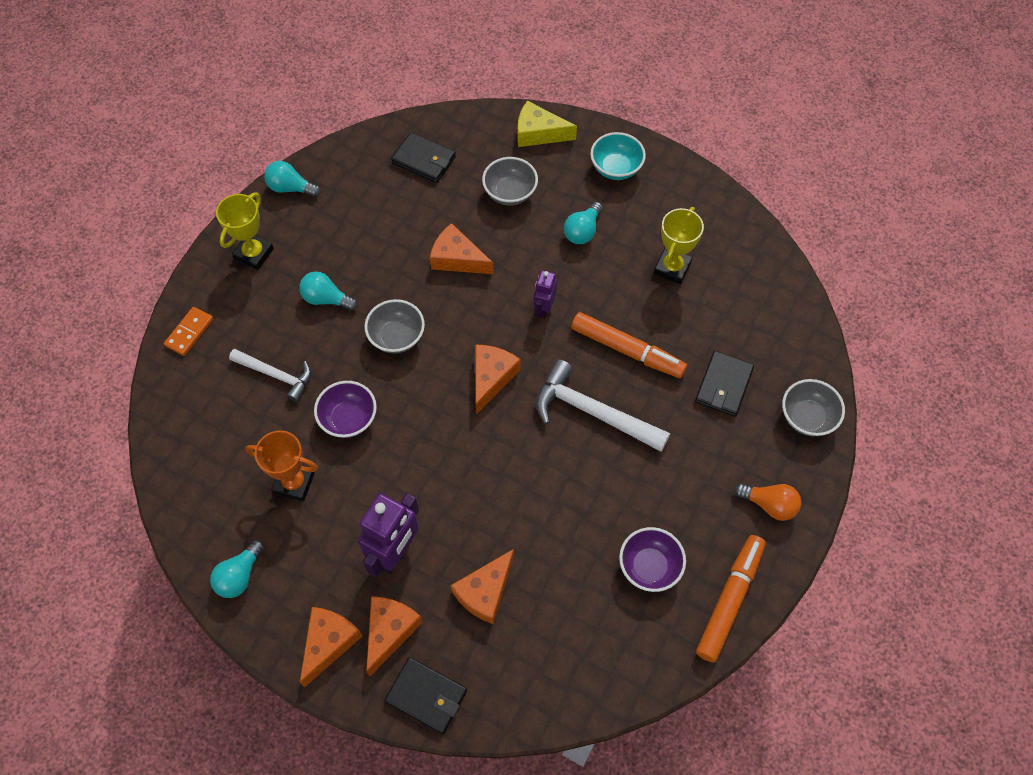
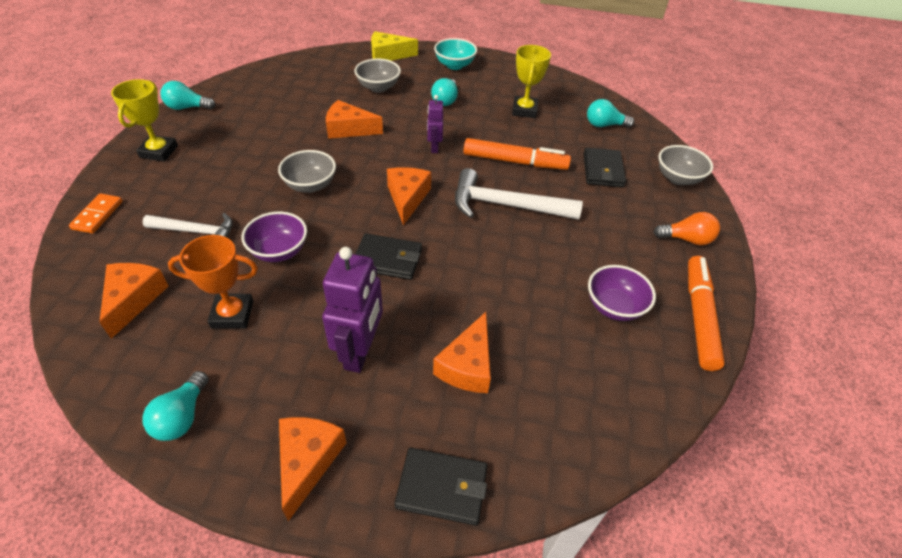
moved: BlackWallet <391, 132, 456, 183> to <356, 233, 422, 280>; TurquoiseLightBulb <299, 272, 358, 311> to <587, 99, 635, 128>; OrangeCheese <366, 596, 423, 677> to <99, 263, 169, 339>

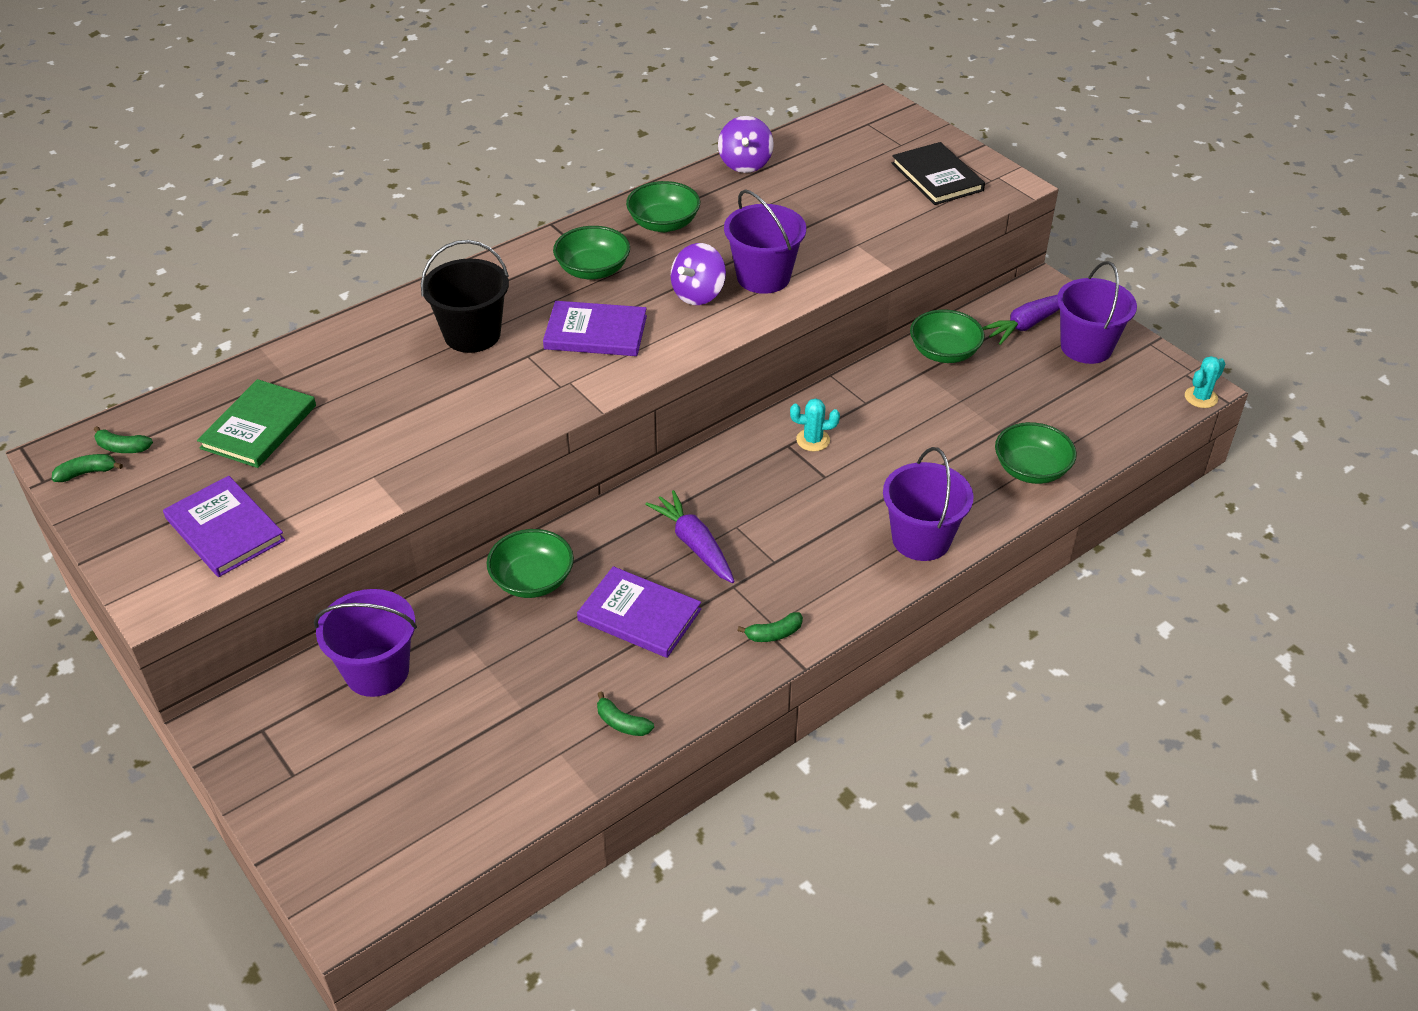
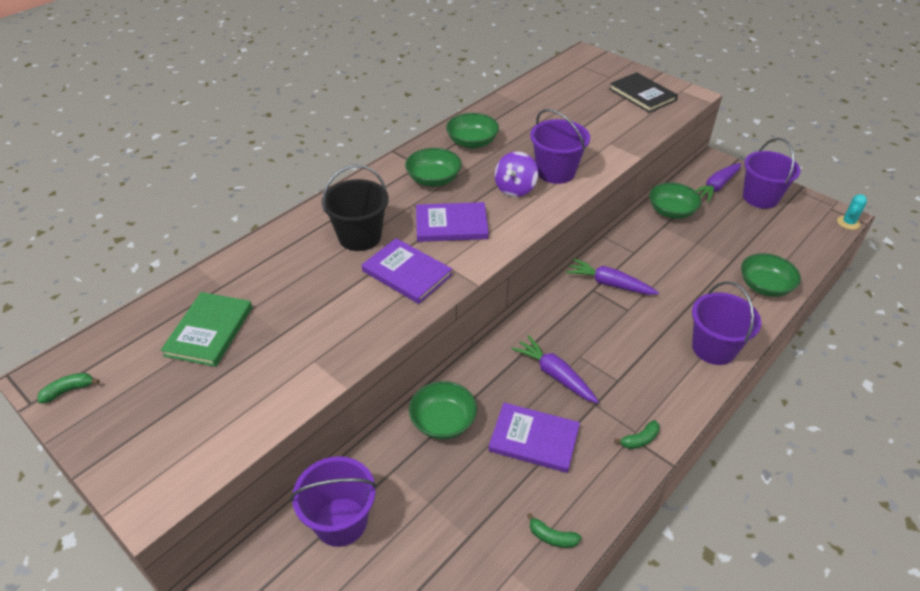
removed: PurpleSpinningTop <718, 116, 774, 173>; GreenBanana <94, 426, 153, 453>
moved: PurpleBook <163, 476, 285, 577> to <362, 238, 452, 304>
replaced: TurquoiseCactus <790, 398, 840, 451> to PurpleCarrot <566, 258, 659, 295>

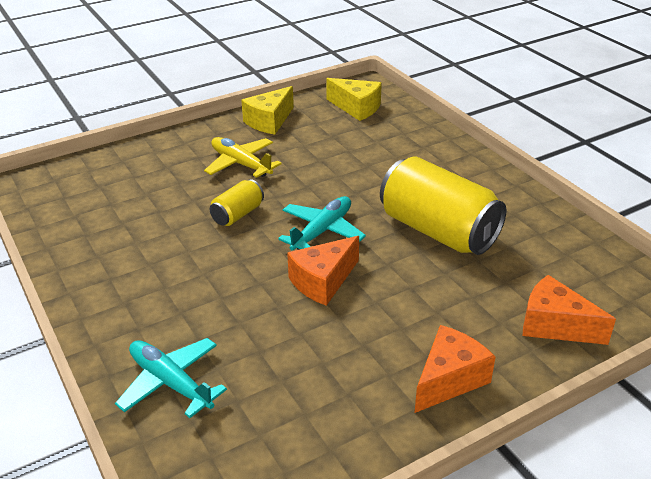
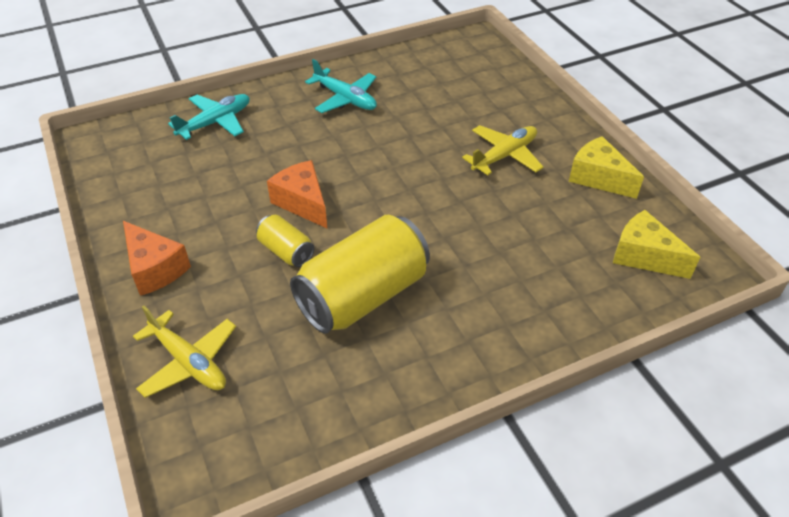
moved: YellowCan <210, 179, 264, 226> to <256, 215, 314, 267>; TurquoisePlane <278, 196, 366, 250> to <305, 59, 377, 113>
replaced: OrangeCheese <523, 275, 616, 345> to YellowPlane <133, 306, 236, 398>
turned: YellowCheese <326, 78, 382, 121> = <613, 210, 700, 279> 90 degrees clockwise

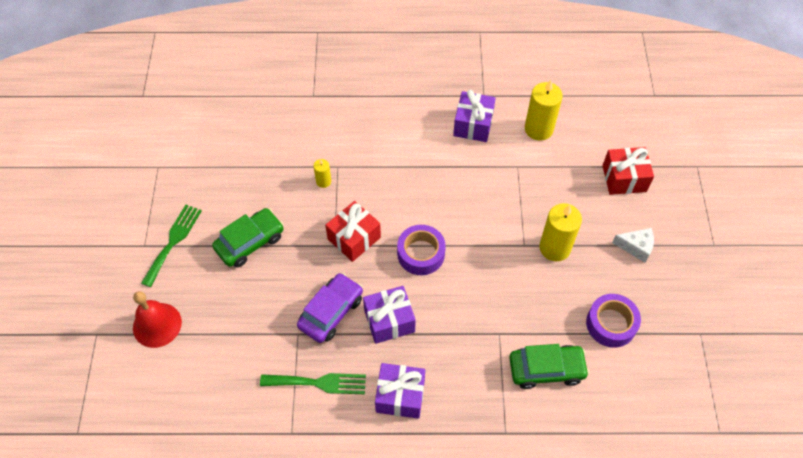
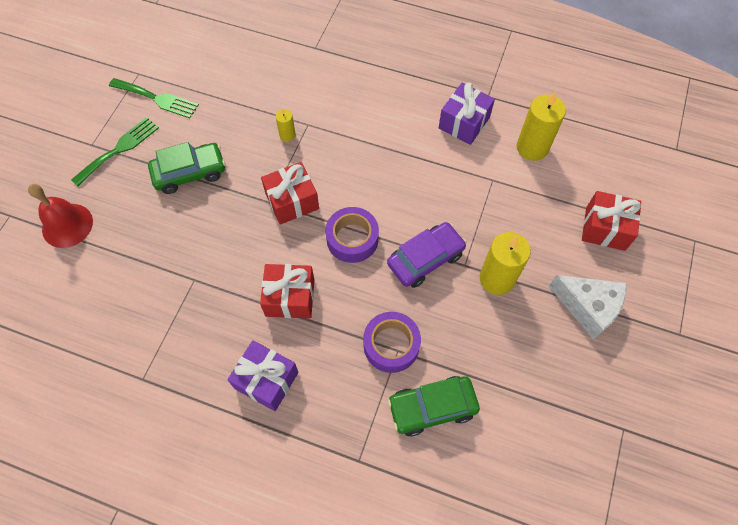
moved: PurpleCar <297, 273, 363, 343> to <387, 222, 467, 288>; PurpleTape <586, 294, 641, 348> to <363, 312, 421, 373>; GreenFork <260, 373, 366, 394> to <109, 78, 199, 118>
recoloured: PurpleGift <363, 286, 416, 344> to RedGift <260, 264, 315, 318>
turned: GreenCar <509, 344, 589, 389> = <388, 376, 480, 437> 150 degrees clockwise
resized: WhiteCheese <612, 228, 654, 262> = <549, 275, 627, 340> x1.56

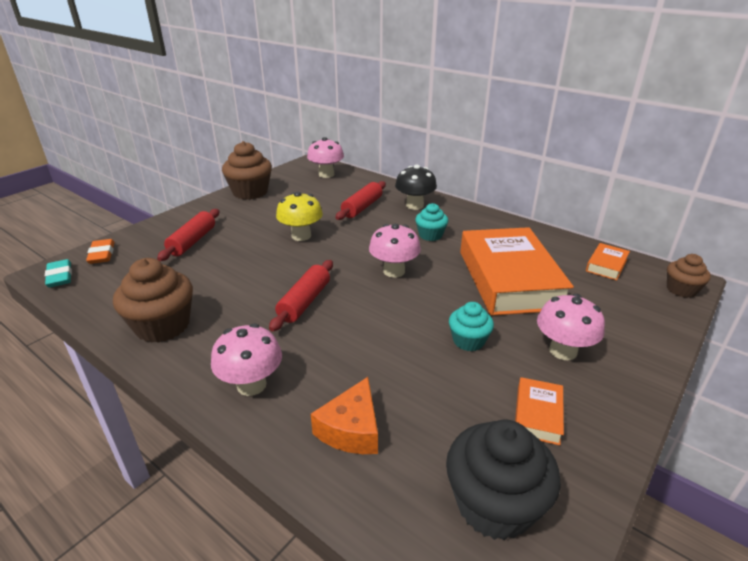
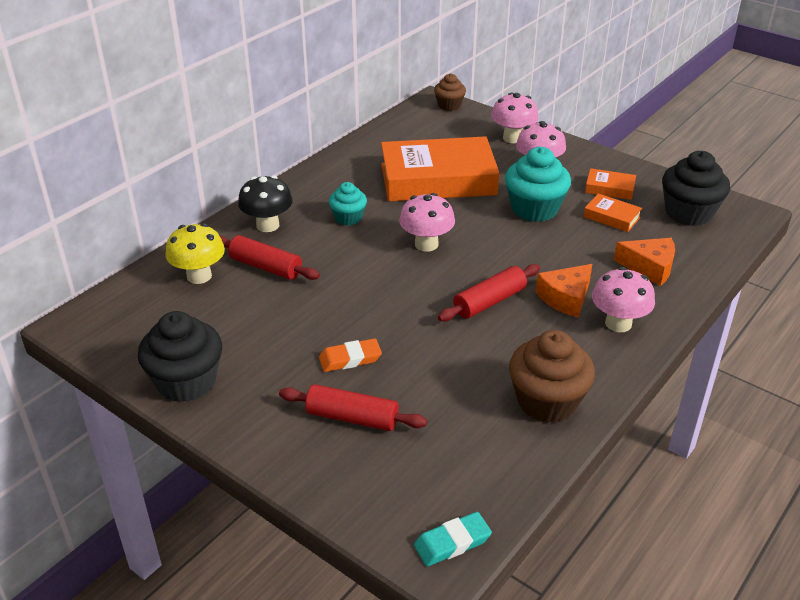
added: OrangeCheese <536, 264, 592, 318>
moved: PinkMushroom <307, 137, 344, 178> to <491, 93, 539, 143>; YellowMushroom <276, 192, 323, 241> to <166, 223, 225, 284>; OrangeEraser <86, 239, 114, 264> to <319, 338, 382, 372>; OrangeBook <586, 243, 630, 281> to <584, 194, 642, 232>
recoloured: BrownCupcake <222, 141, 272, 200> to BlackCupcake <138, 311, 222, 402>
turned: RedRollingPin <269, 260, 333, 332> = <438, 264, 540, 321> 60 degrees counterclockwise
resized: TurquoiseCupcake <449, 302, 494, 351> = <505, 147, 571, 222> x1.72

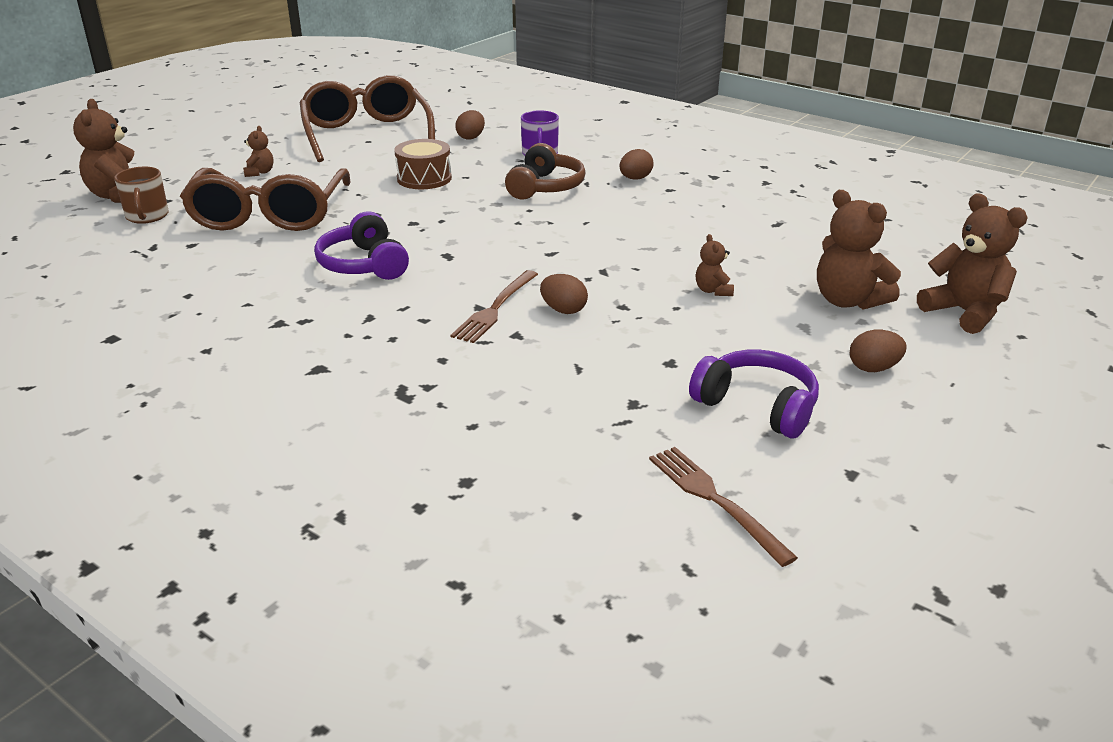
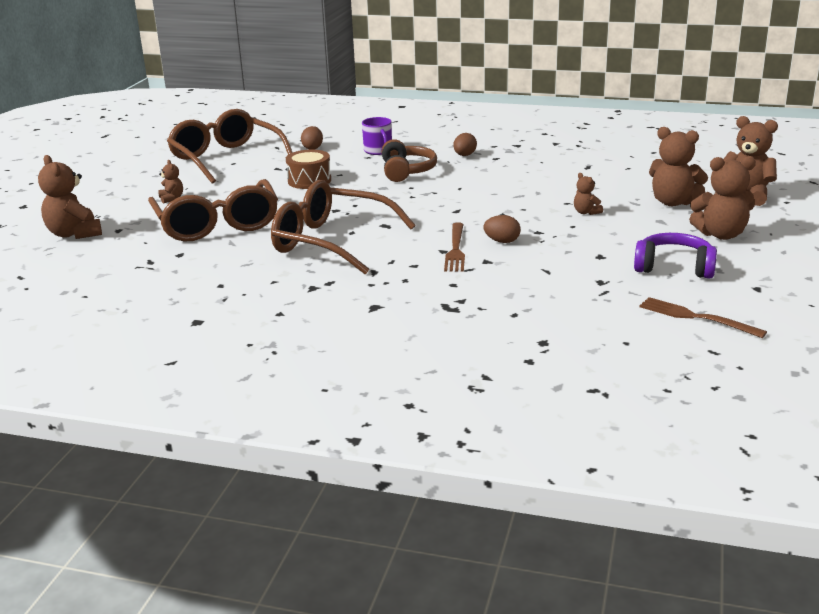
removed: BrownMug <114, 167, 169, 224>
replaced: PurpleHeadphones <314, 211, 409, 280> to BrownGlasses <271, 180, 416, 274>; BrownEgg <850, 330, 907, 372> to BrownTeddyBear <689, 156, 756, 240>

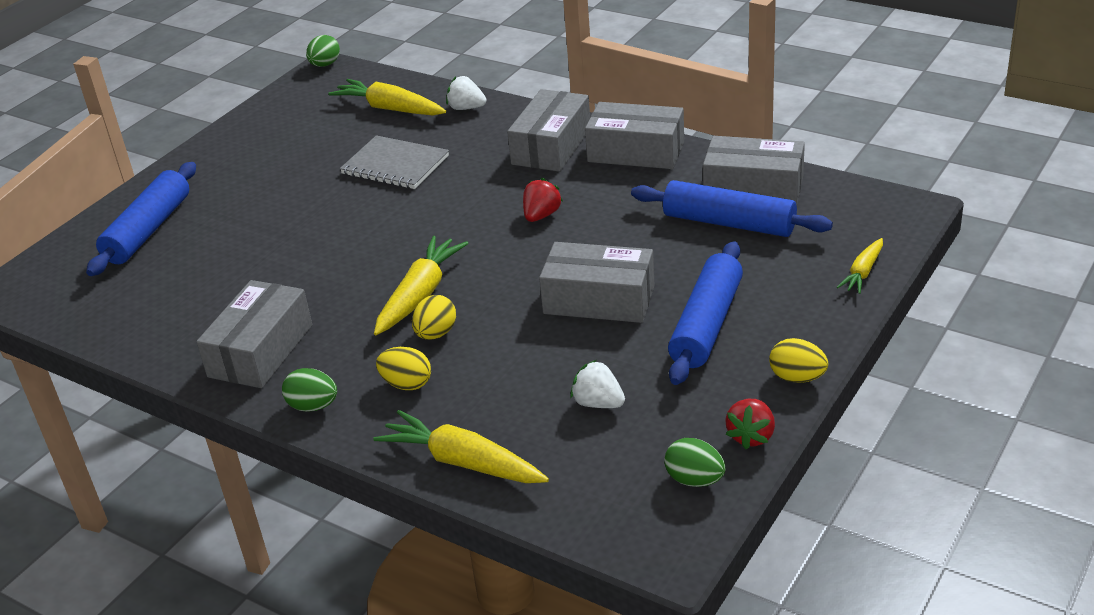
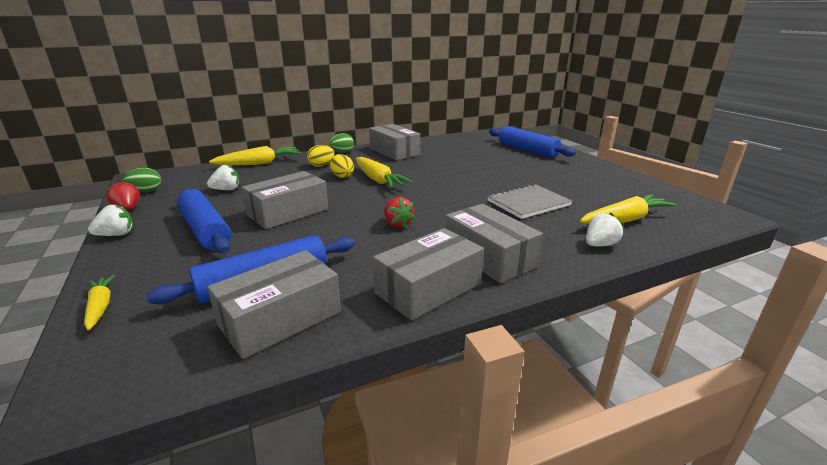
removed: GreenEgg <306, 35, 340, 67>
replaced: YellowEgg <769, 338, 828, 383> to WhiteStrawberry <88, 204, 134, 236>

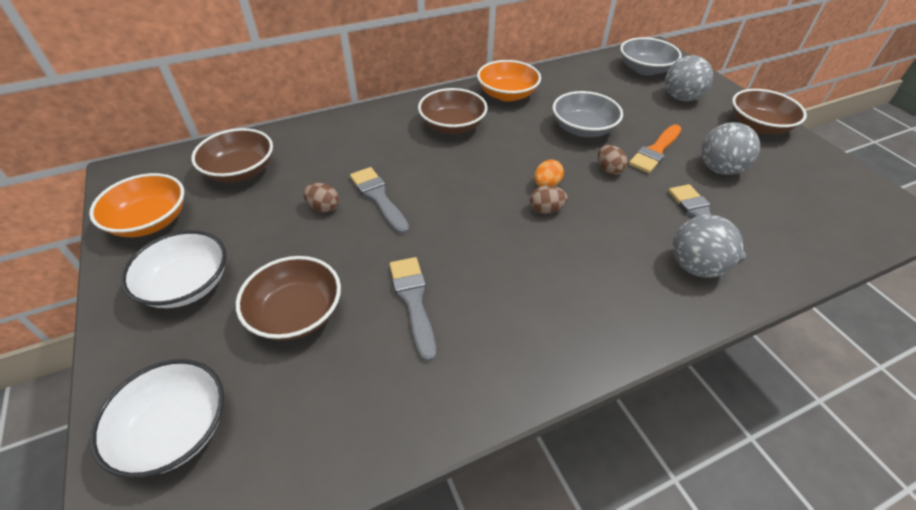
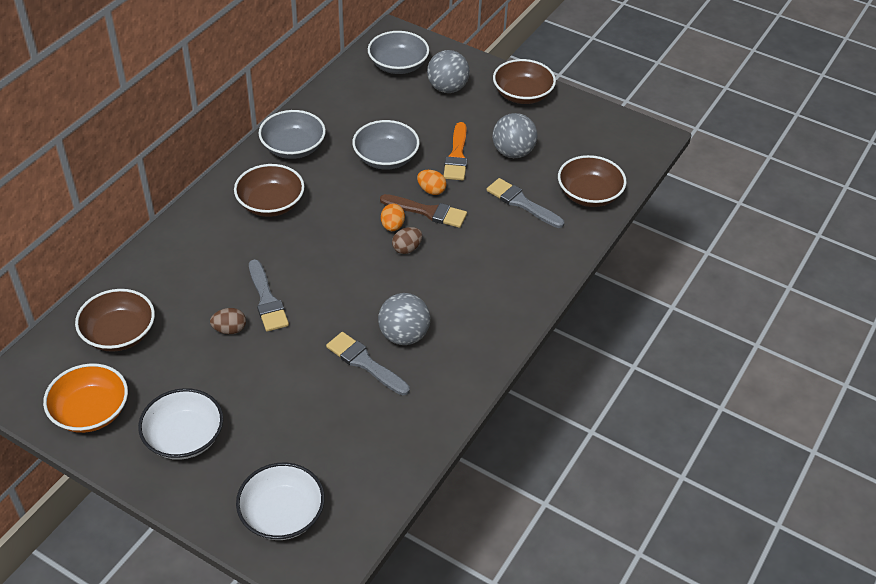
added: BrownBrush <380, 194, 467, 228>
moved: GreyBall <673, 215, 743, 278> to <378, 293, 430, 345>; BrownBowl <236, 256, 341, 341> to <558, 155, 627, 207>
recoloured: OrangeBowl <477, 60, 541, 101> to GreyBowl <258, 110, 326, 159>; BrownEgg <598, 145, 628, 175> to OrangeEgg <417, 170, 447, 195>
turned: GreyBrush <350, 167, 409, 234> = <249, 259, 289, 332> 135 degrees counterclockwise

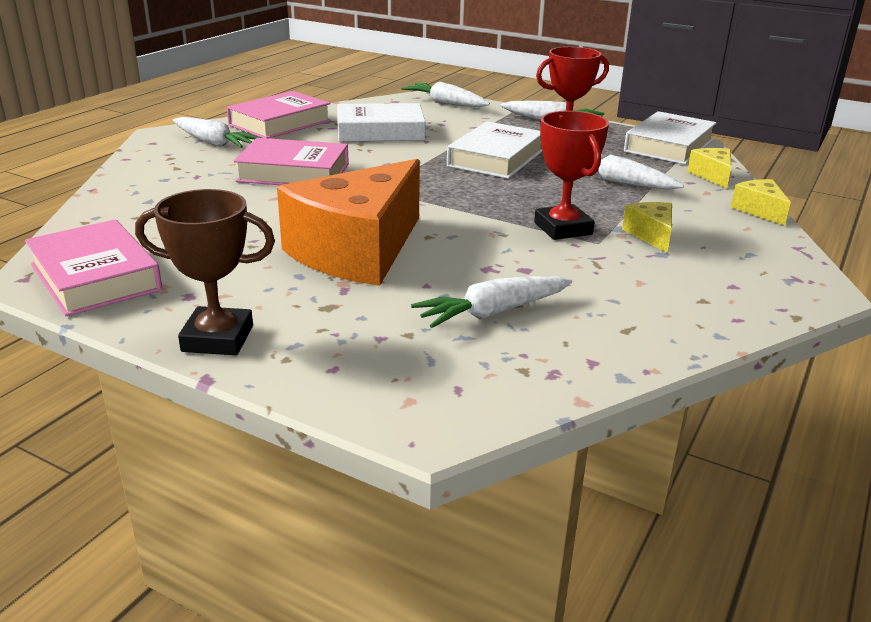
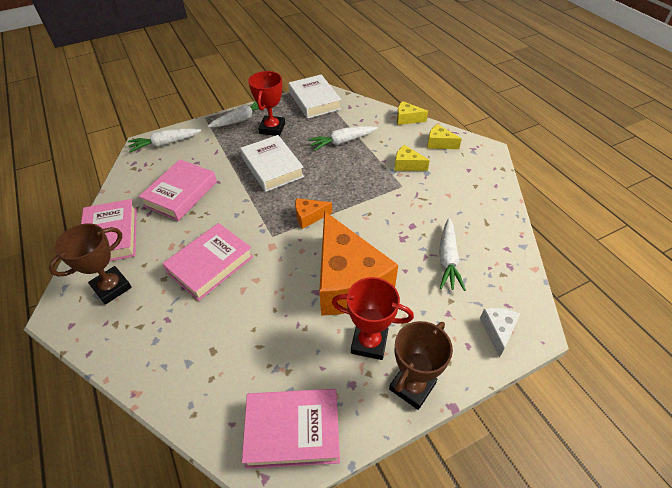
added: OrangeCheese <295, 198, 332, 229>; WhiteCheese <480, 308, 520, 358>
moved: RedTrophy <534, 111, 609, 240> to <332, 277, 414, 360>; YellowCheese <687, 148, 731, 189> to <427, 124, 462, 149>
replaced: WhiteCarrot <173, 117, 262, 148> to BrownTrophy <49, 223, 132, 305>
recoloured: WhiteBook <337, 103, 425, 142> to PinkBook <138, 159, 217, 221>

